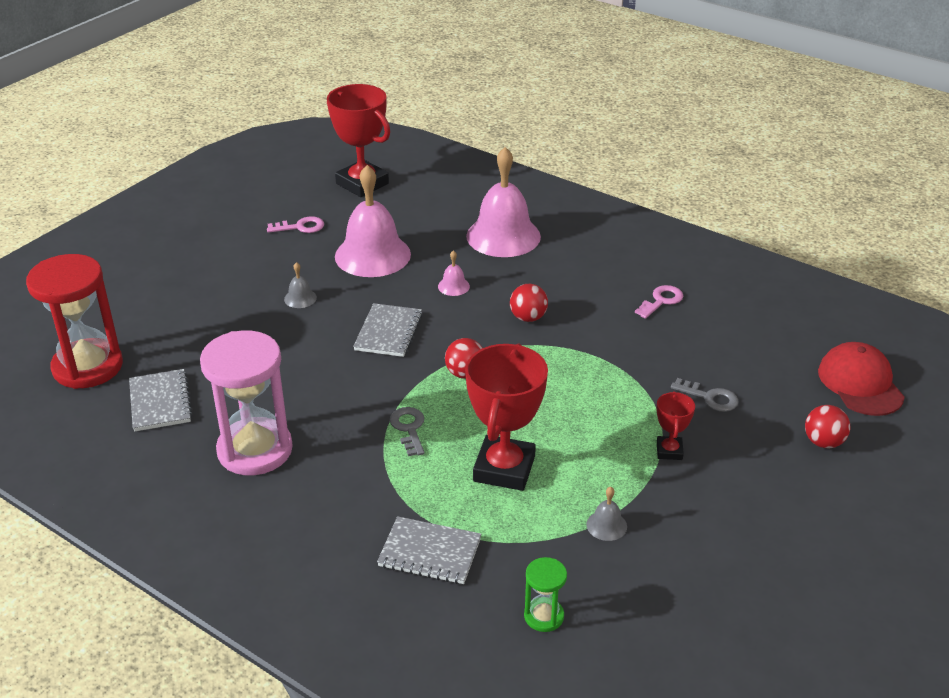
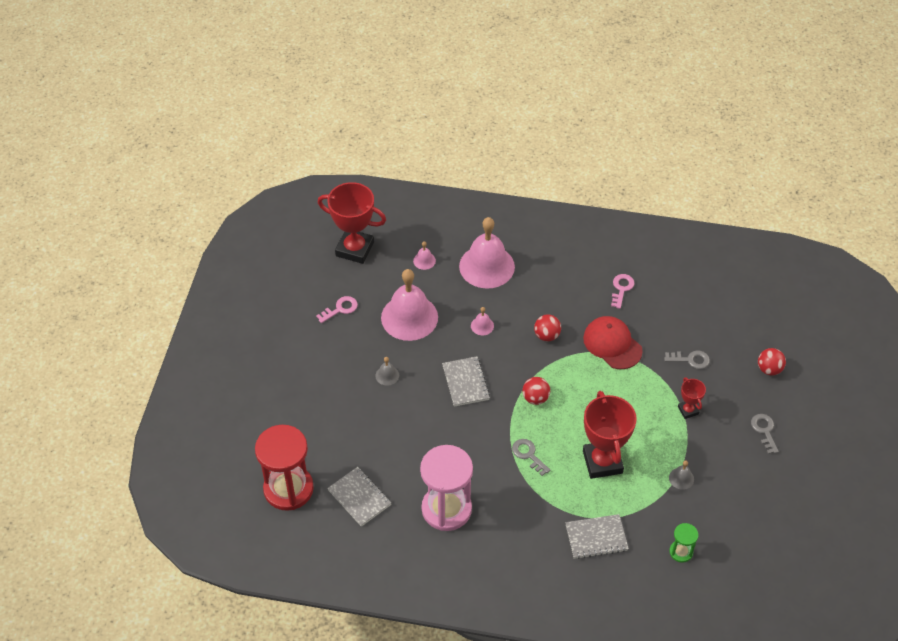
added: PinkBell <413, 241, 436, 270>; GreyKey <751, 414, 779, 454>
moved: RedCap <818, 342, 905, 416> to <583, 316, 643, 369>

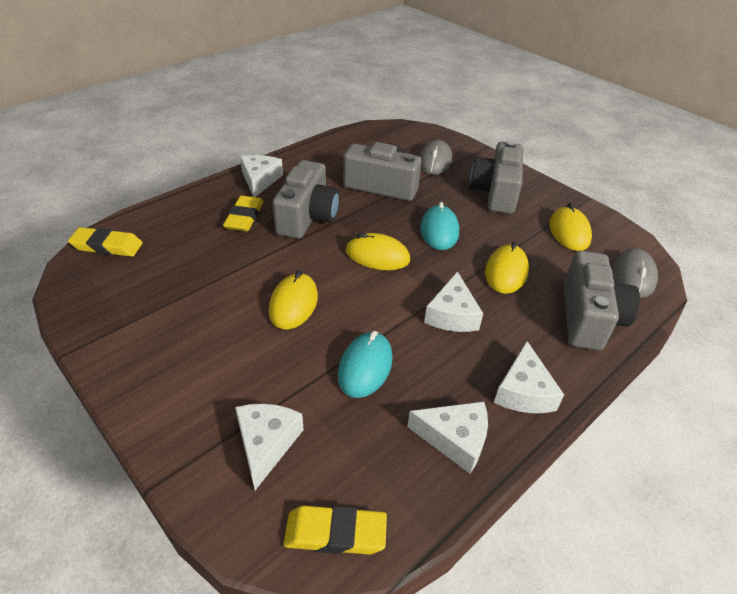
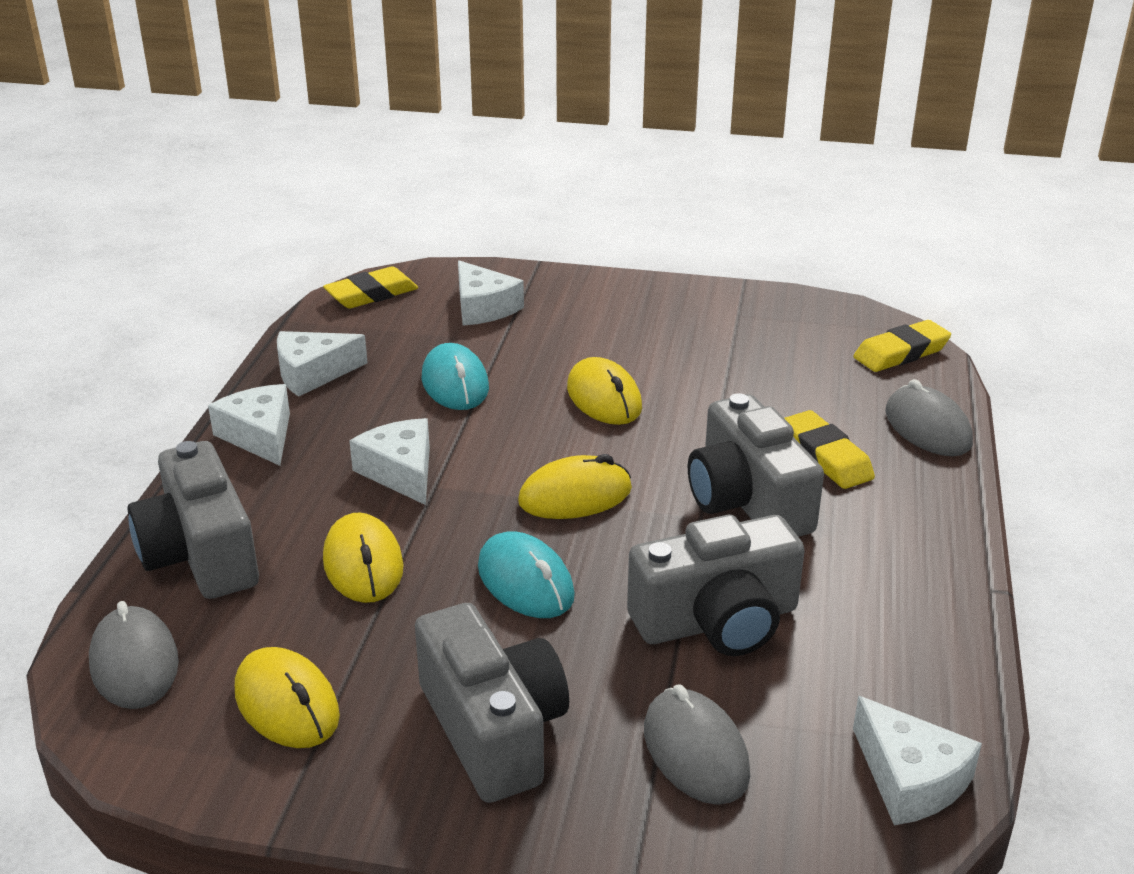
added: GreyMouse <885, 379, 973, 456>
moved: WhiteCheese <240, 155, 283, 197> to <853, 696, 982, 825>

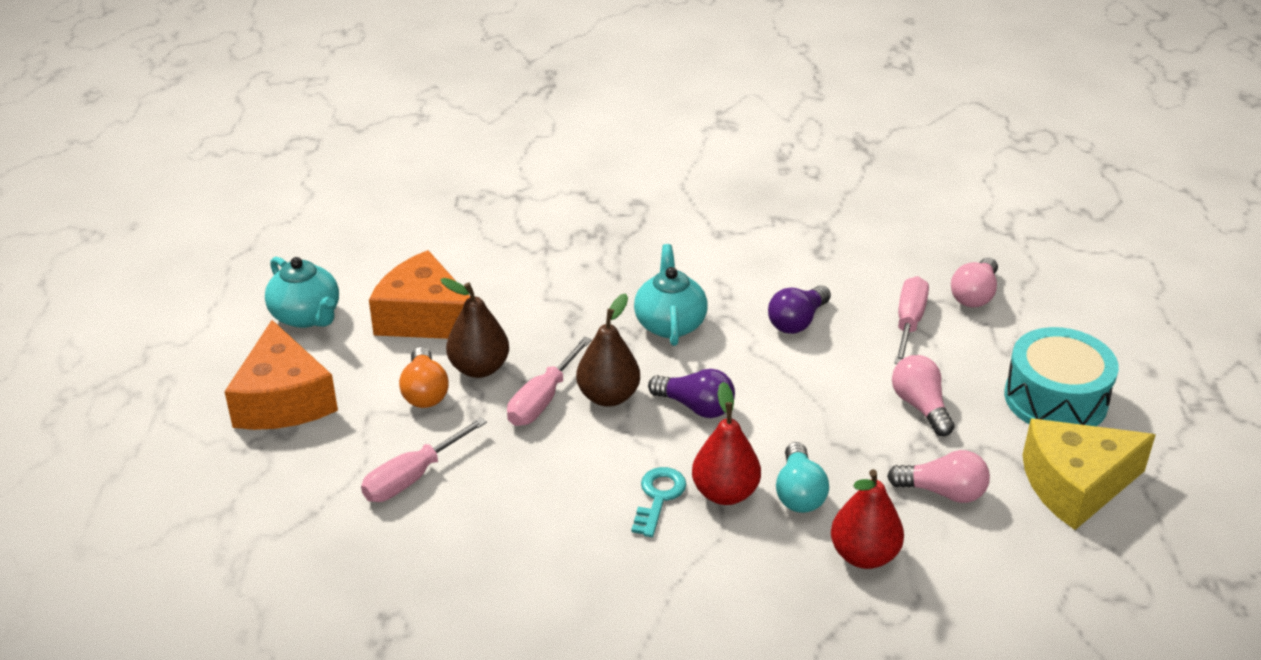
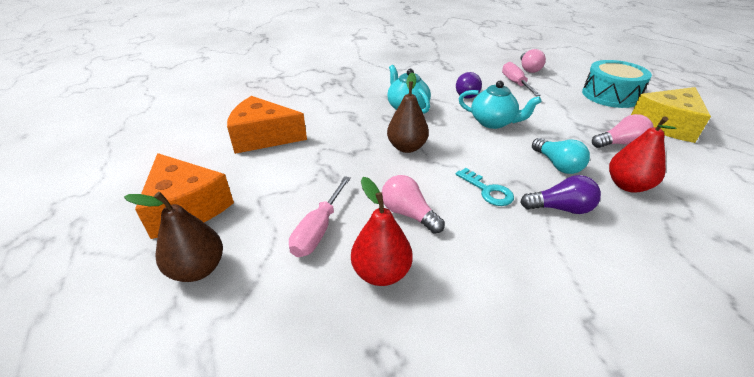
removed: PinkScrewdriver <507, 336, 592, 426>; OrangeLightBulb <399, 347, 449, 408>
moved: TurquoiseTeapot <265, 257, 339, 328> to <459, 81, 542, 129>; BrownPear <440, 278, 509, 378> to <124, 192, 223, 282>; PinkLightBulb <892, 355, 955, 436> to <382, 175, 445, 234>; PurpleLightBulb <648, 369, 735, 418> to <520, 175, 601, 214>; RedPear <692, 382, 761, 505> to <351, 177, 413, 286>
turned: TurquoiseKey <631, 467, 687, 537> = <456, 168, 514, 206> 150 degrees clockwise

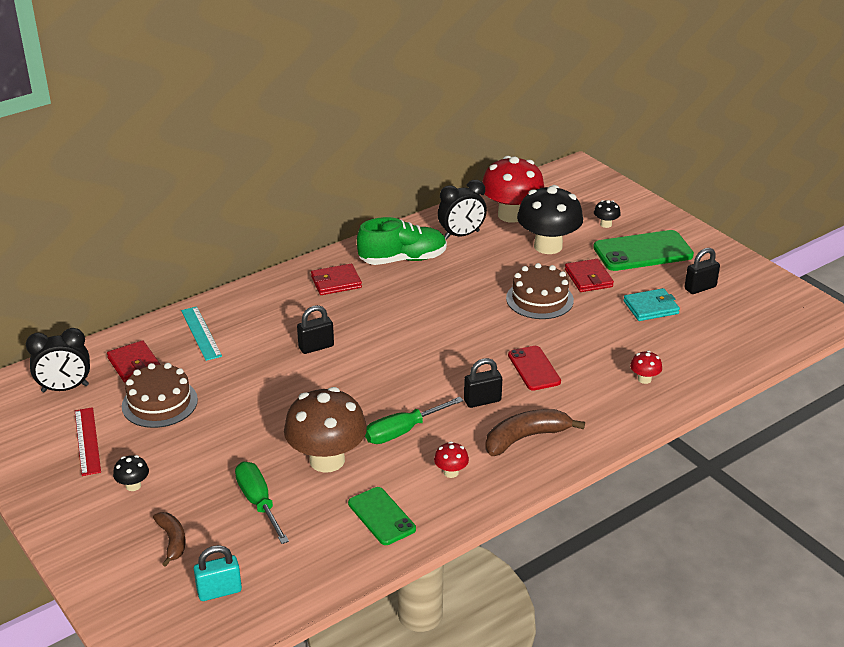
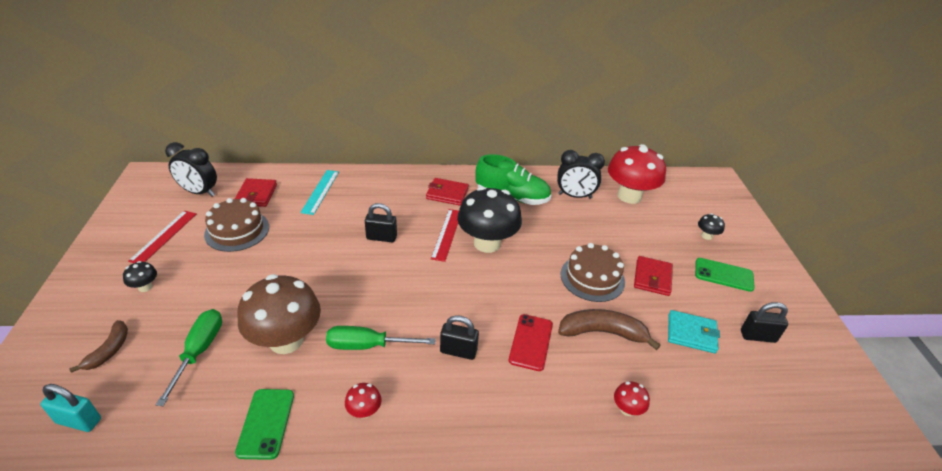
added: RedRuler <431, 209, 459, 262>
moved: BlackMushroom <517, 185, 583, 254> to <457, 186, 522, 253>; BrownBanana <485, 409, 585, 456> to <558, 309, 661, 350>
resized: GreenPhone <593, 230, 694, 271> = <695, 258, 755, 292> x0.61

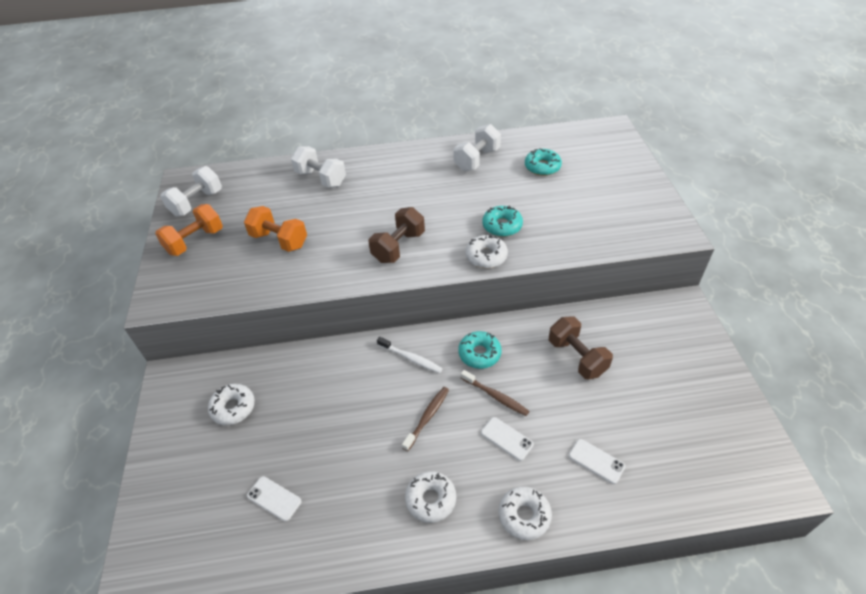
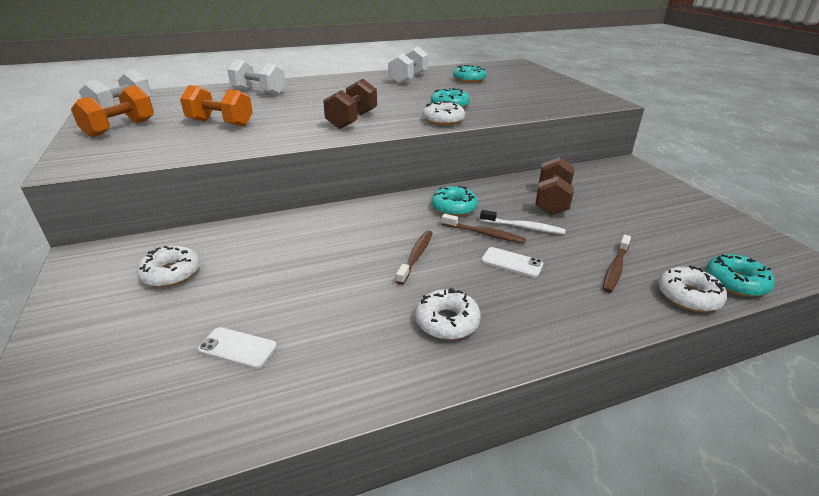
added: TurquoiseDonut <706, 254, 775, 297>
moved: WhiteToothbrush <377, 337, 443, 373> to <480, 210, 566, 234>; WhiteDonut <499, 487, 552, 540> to <658, 266, 727, 312>
replaced: WhitePhone <569, 439, 625, 484> to BrownToothbrush <603, 235, 631, 293>
turned: BrownDumbbell <549, 316, 613, 379> = <535, 157, 574, 215> 60 degrees clockwise

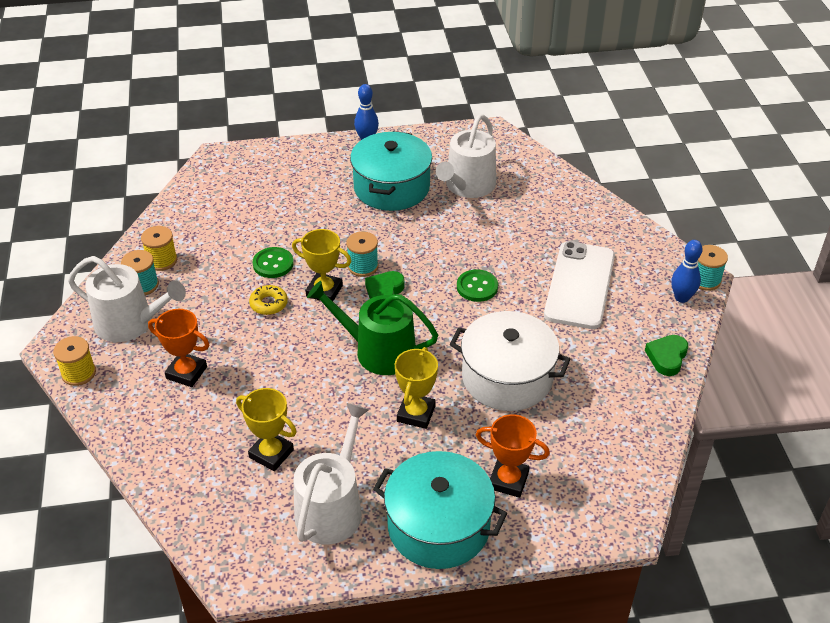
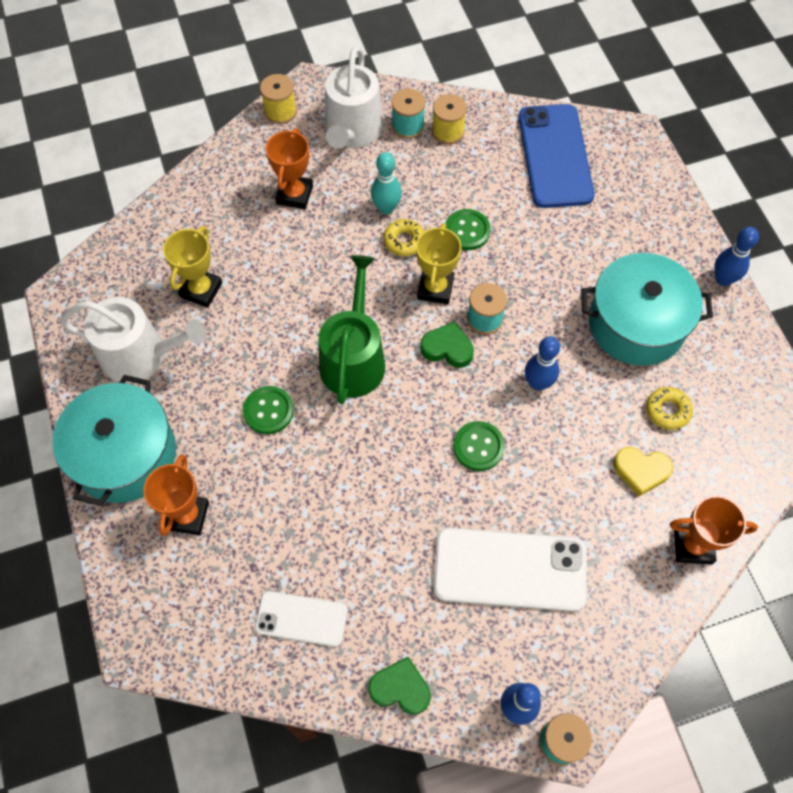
removed: WhitePot <450, 311, 570, 411>
added: BluePhone <518, 104, 595, 208>; TurquoiseBowlingPin <371, 152, 402, 215>; BlueBowlingPin <525, 336, 560, 391>; YellowHeart <613, 447, 673, 497>; OrangeTrophy <670, 496, 758, 564>; WhitePhone <255, 591, 348, 647>
replaced: WhiteWateringCan <436, 114, 496, 198> to YellowDonut <646, 387, 693, 430>; YellowTrophy <395, 347, 438, 429> to GreenButton <243, 386, 294, 434>

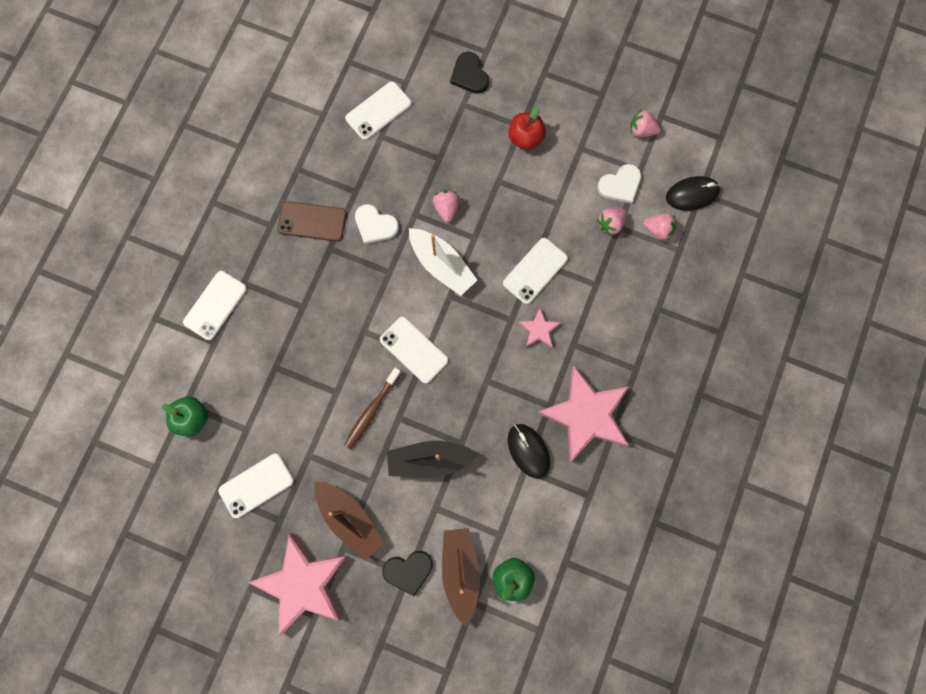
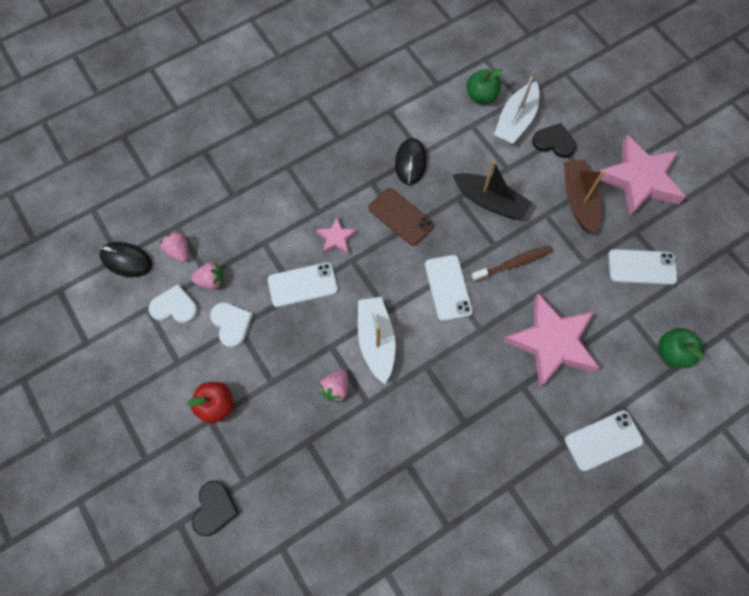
removed: WhitePhone <345, 81, 412, 140>; PinkStrawberry <630, 110, 661, 137>
moved: BrownPhone <278, 201, 347, 242> to <369, 188, 434, 246>; WhiteHeart <355, 204, 399, 244> to <210, 302, 253, 348>; PinkStar <537, 366, 629, 461> to <503, 294, 599, 388>
recoloured: BrownBoat <442, 528, 480, 626> to WhiteBoat <494, 71, 540, 144>

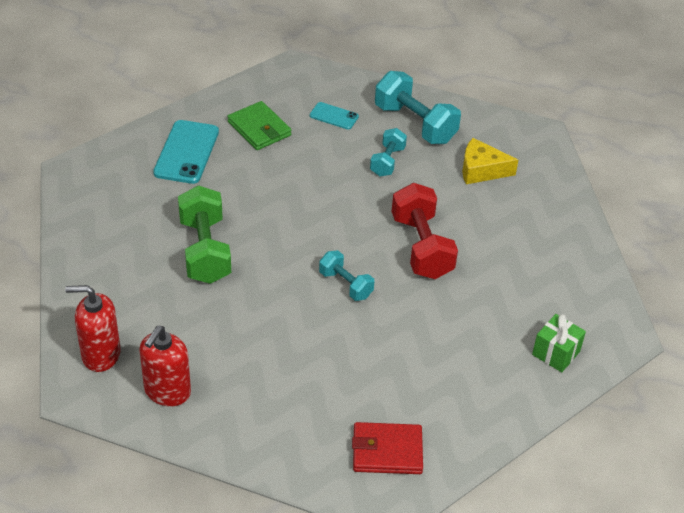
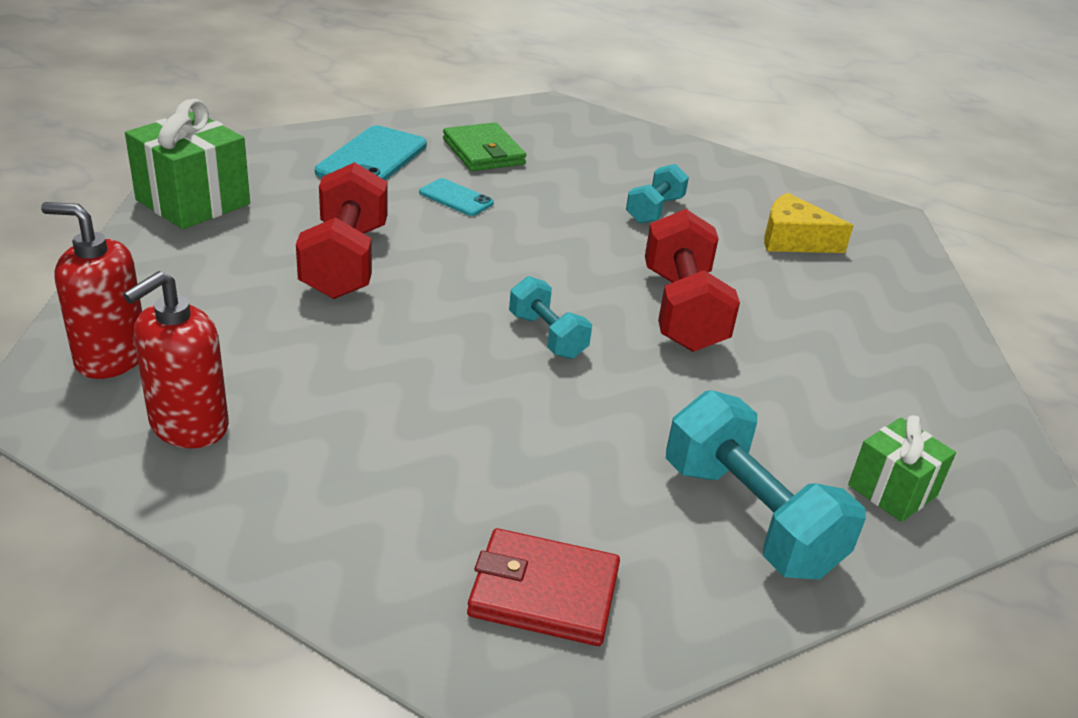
added: GreenGift <125, 99, 250, 229>
moved: TurquoiseDumbbell <375, 71, 461, 144> to <666, 390, 866, 580>; TurquoisePhone <310, 102, 359, 129> to <419, 178, 494, 216>
recoloured: GreenDumbbell <178, 185, 231, 284> to RedDumbbell <296, 162, 388, 299>

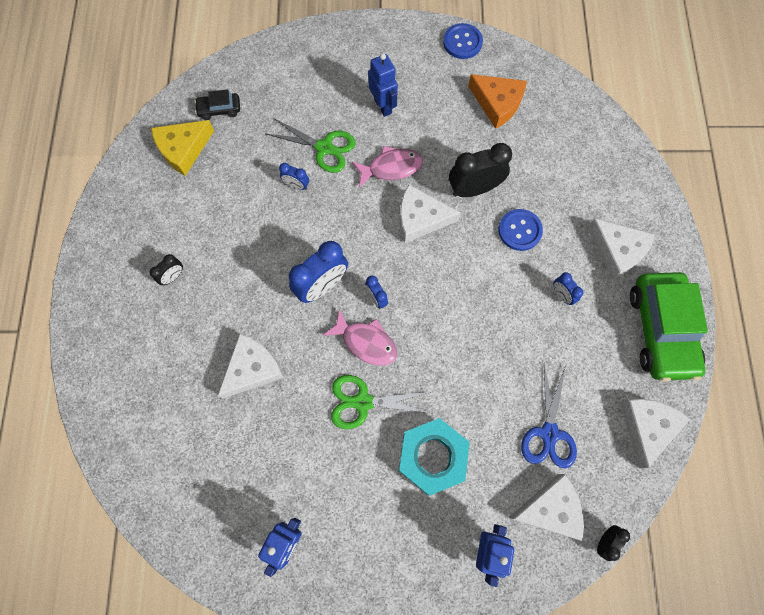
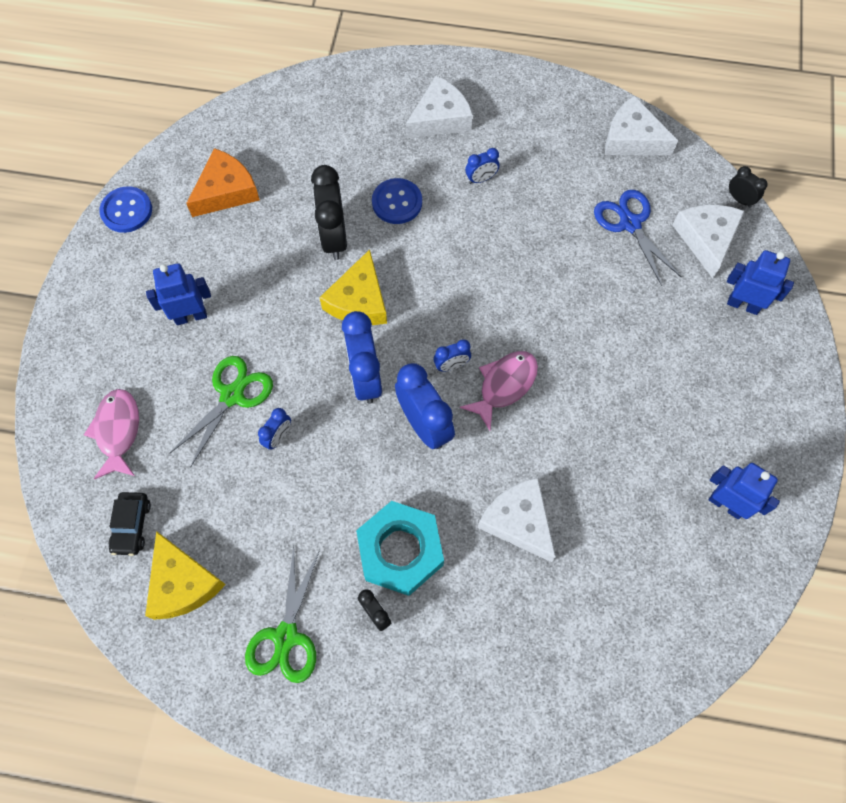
removed: GreenCar <630, 272, 708, 382>
added: BlueClock <342, 311, 382, 404>
moved: PinkFish <352, 146, 423, 188> to <84, 389, 139, 480>; GreenScissors <331, 375, 431, 429> to <245, 546, 320, 683>; TurquoiseNut <399, 418, 470, 496> to <356, 501, 444, 596>
recoloured: WhiteCheese <400, 184, 461, 243> to YellowCheese <319, 249, 387, 325>
turned: BlueScissors <521, 364, 577, 469> = <594, 190, 682, 286> 135 degrees counterclockwise

